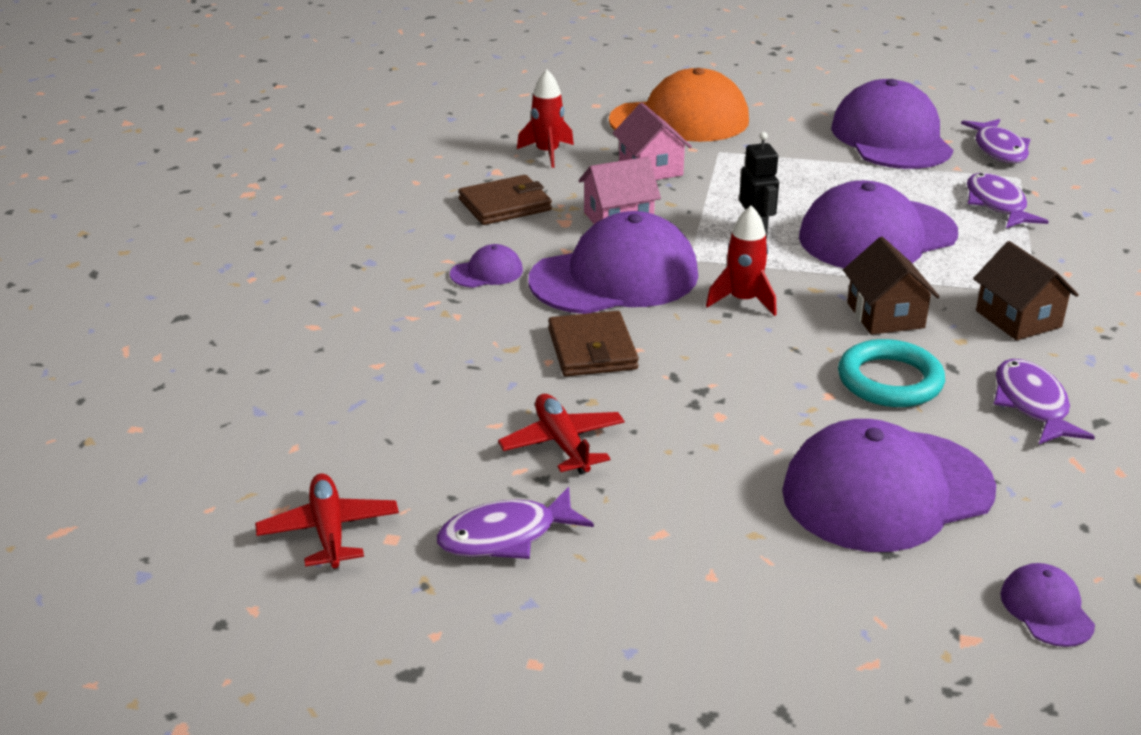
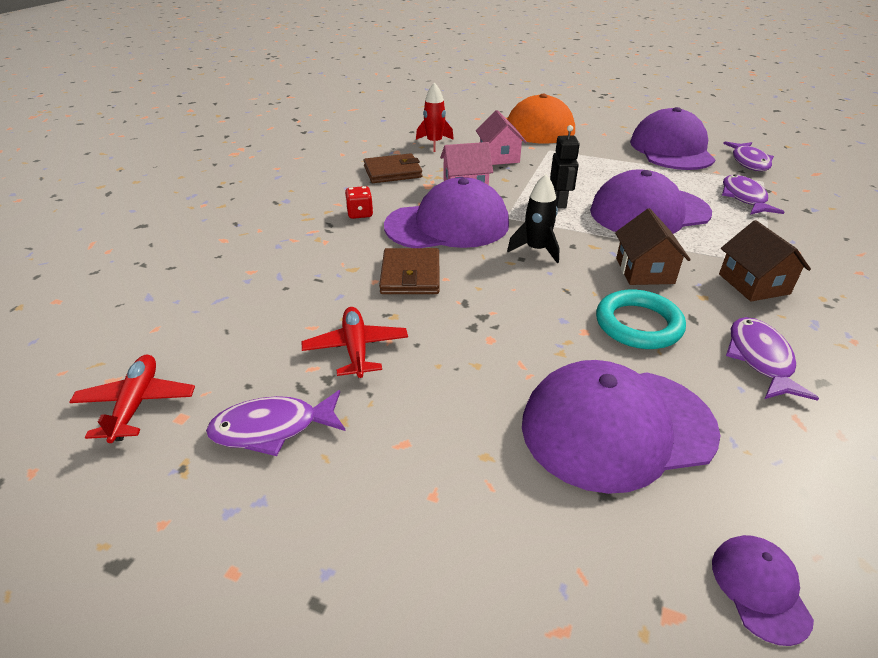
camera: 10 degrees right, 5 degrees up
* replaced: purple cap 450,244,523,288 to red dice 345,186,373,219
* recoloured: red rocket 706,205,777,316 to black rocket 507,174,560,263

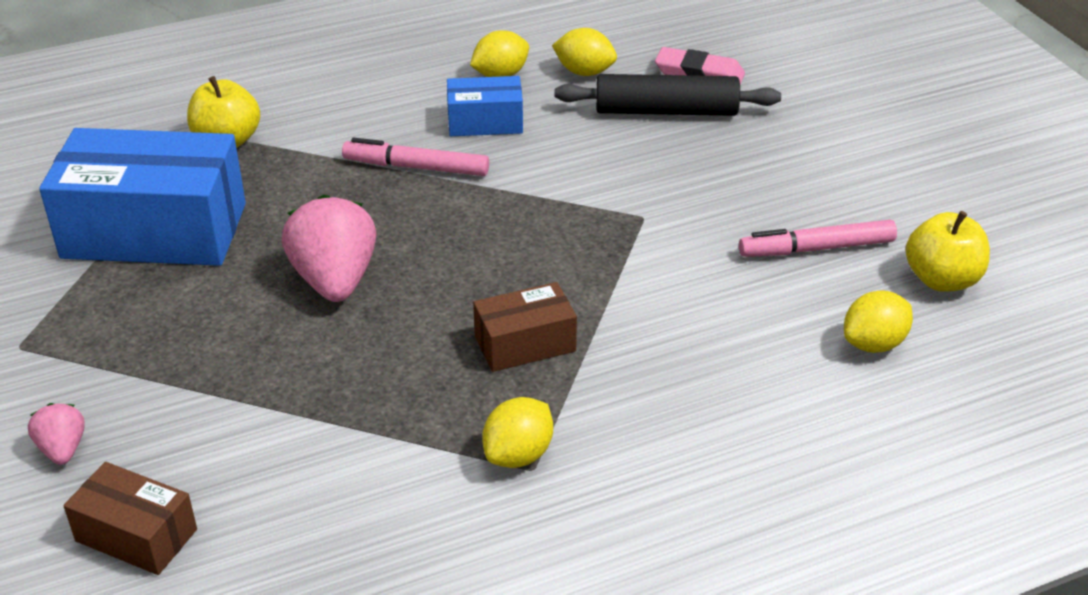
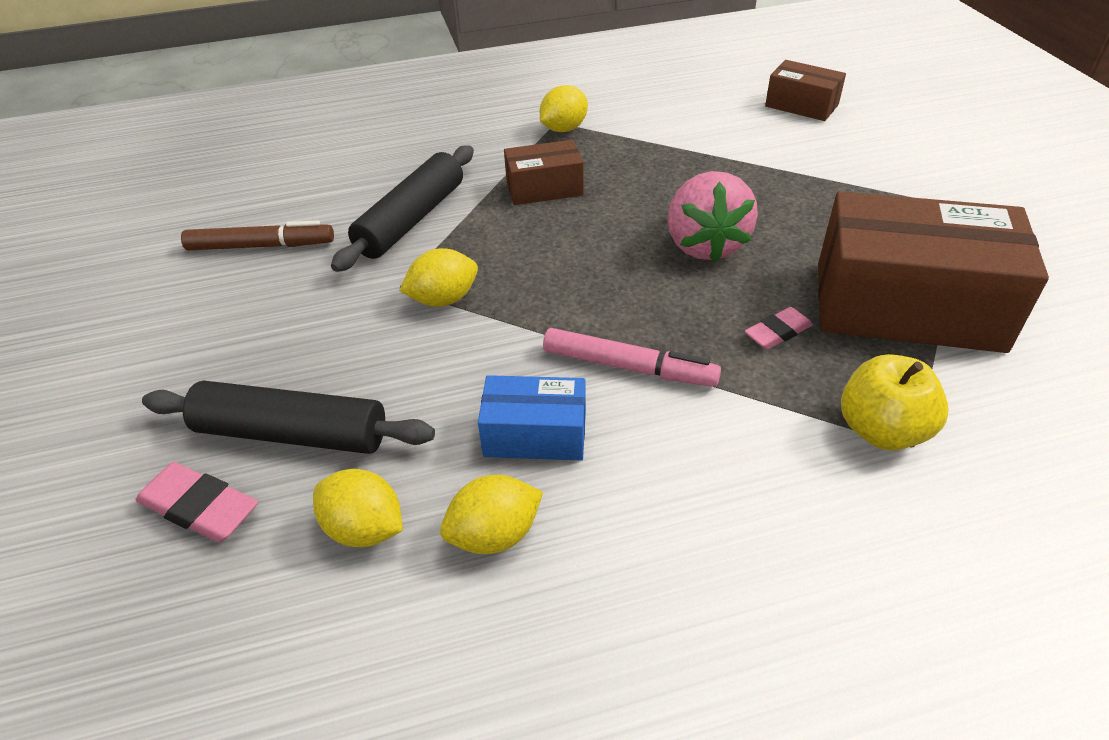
camera: 170 degrees left, 5 degrees up
* removed: pink strawberry 28,403,85,465
* removed: yellow apple 906,211,990,292
* added: black rolling pin 331,145,474,272
* added: pink eraser 744,307,813,350
* moved: yellow lemon 844,291,913,353 to 399,248,478,307
* recoloured: blue box 39,128,246,266 to brown box 818,191,1049,353
* recoloured: pink marker 739,220,897,257 to brown marker 181,220,334,251

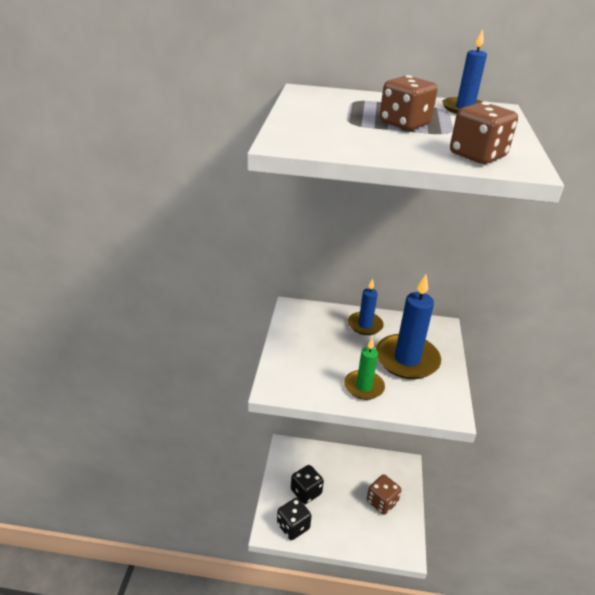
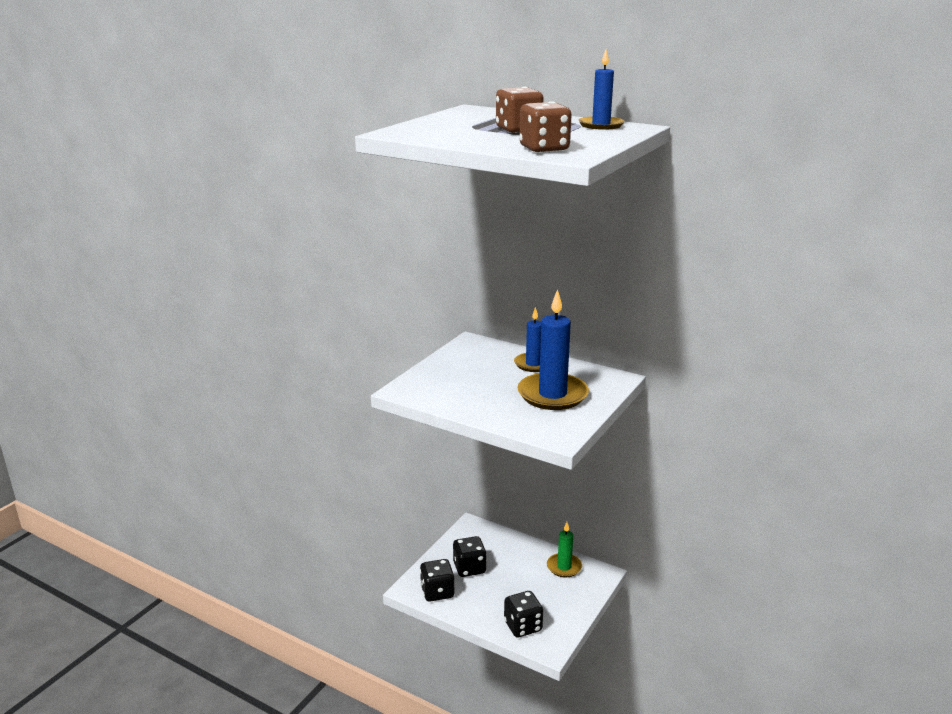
camera: 25 degrees right, 10 degrees down
* removed: brown dice 367,475,401,515
* added: black dice 504,591,543,638
* moved: green candle 344,338,385,400 to 547,522,582,577

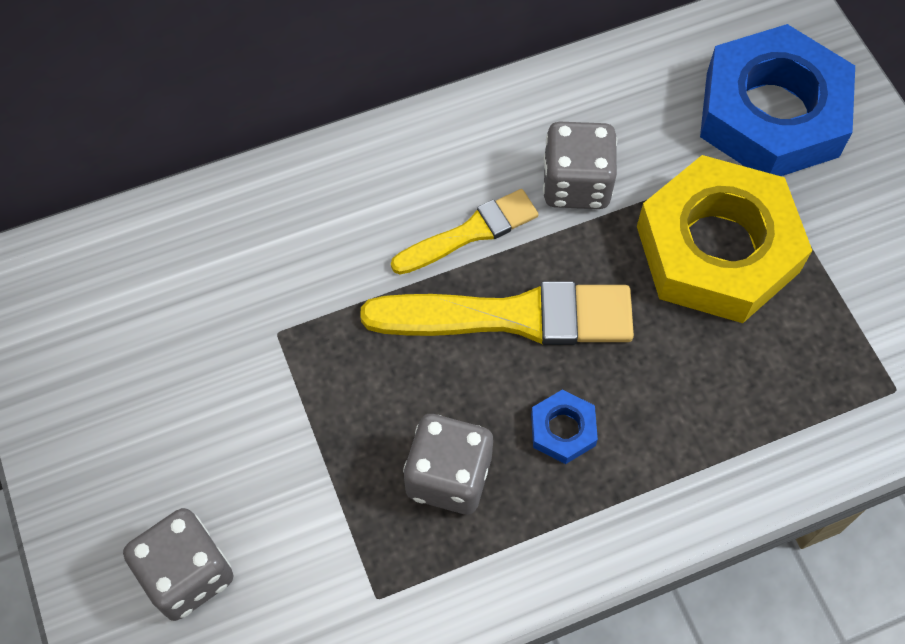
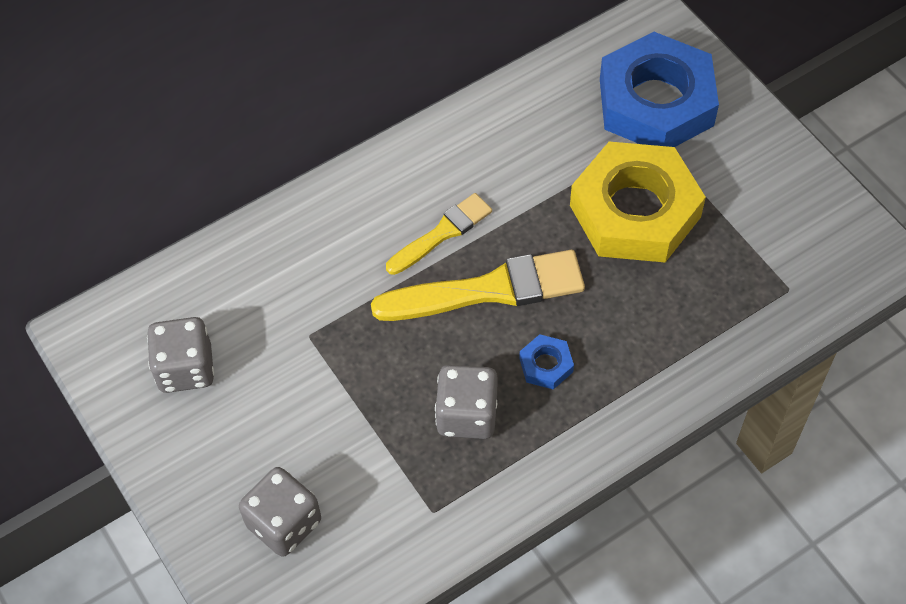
camera: 10 degrees left, 5 degrees down
* moved: grey dice 543,122,617,209 to 147,317,214,393

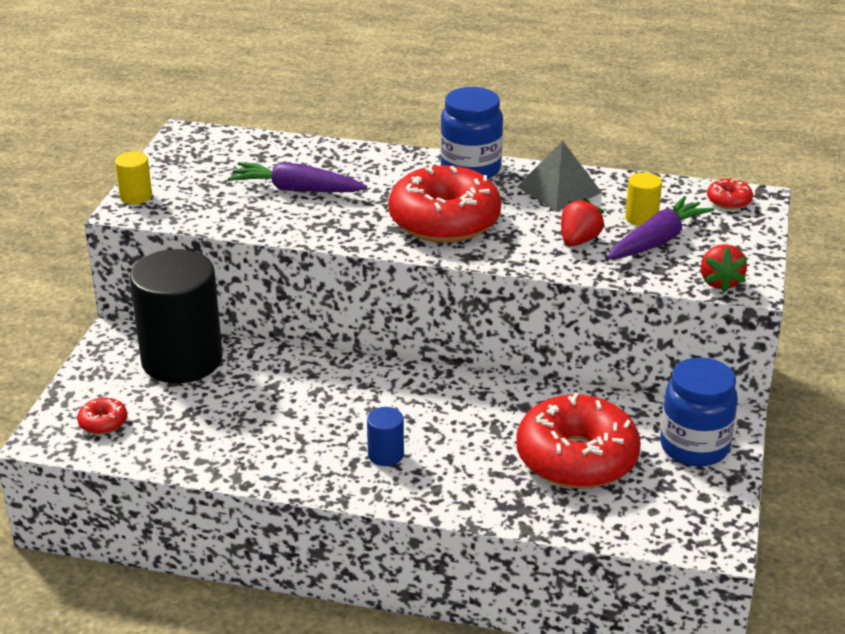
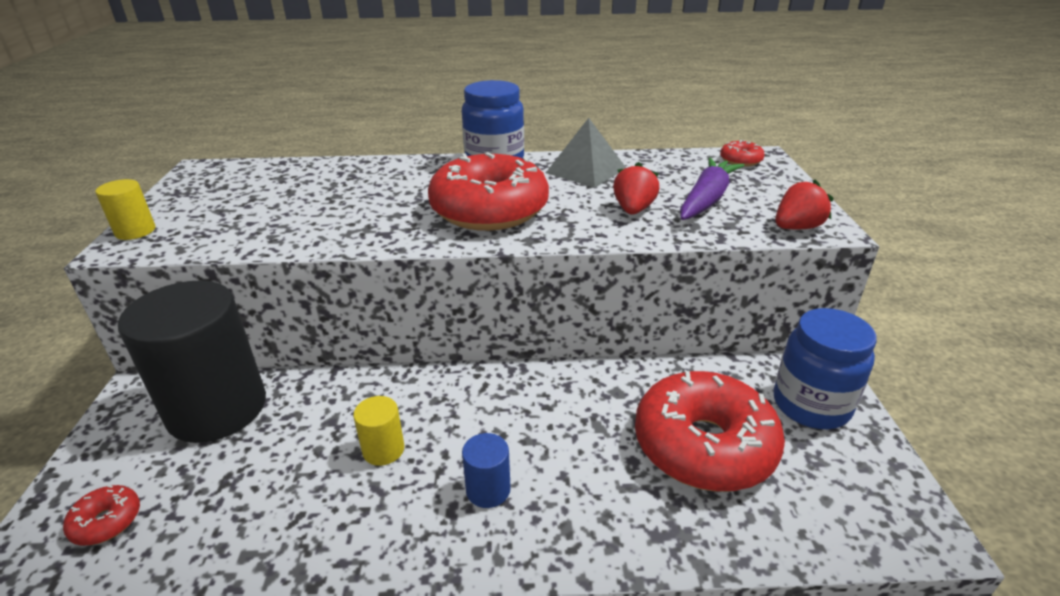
camera: 15 degrees left, 0 degrees up
* removed: purple carrot 228,162,367,192
* moved: yellow cylinder 625,173,662,226 to 353,396,404,466
* turned: red strawberry 701,244,747,293 = 775,179,834,229 105 degrees counterclockwise

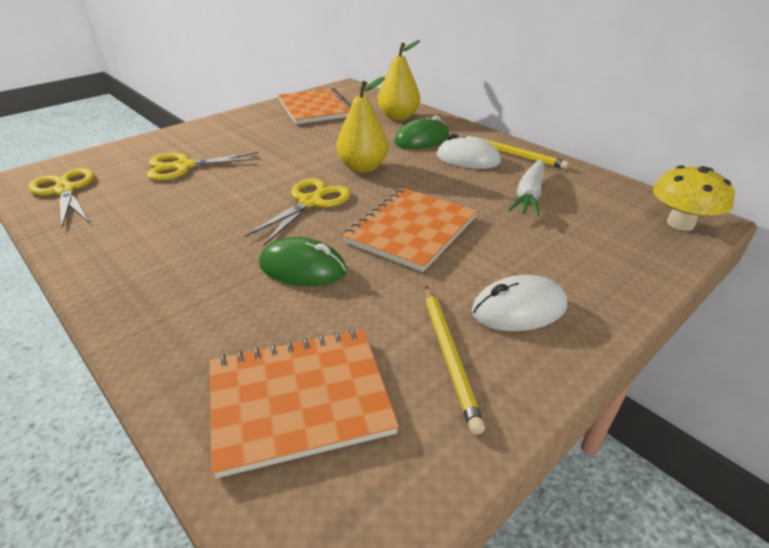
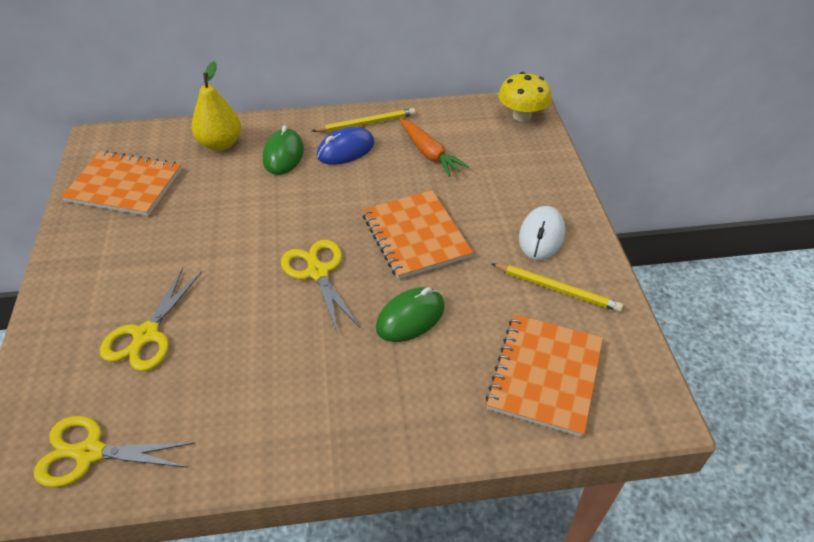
camera: 55 degrees left, 10 degrees up
* removed: yellow pear 336,77,388,173
* recoloured: white mouse 437,134,501,169 to blue mouse 317,127,374,165
* recoloured: white carrot 508,160,545,217 to orange carrot 400,119,469,177

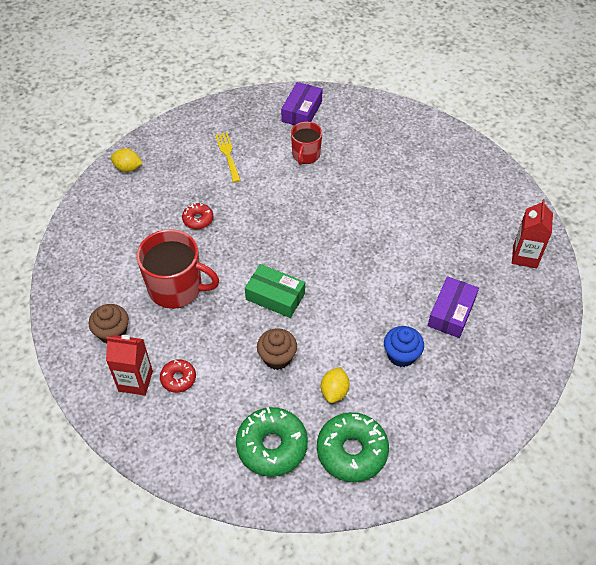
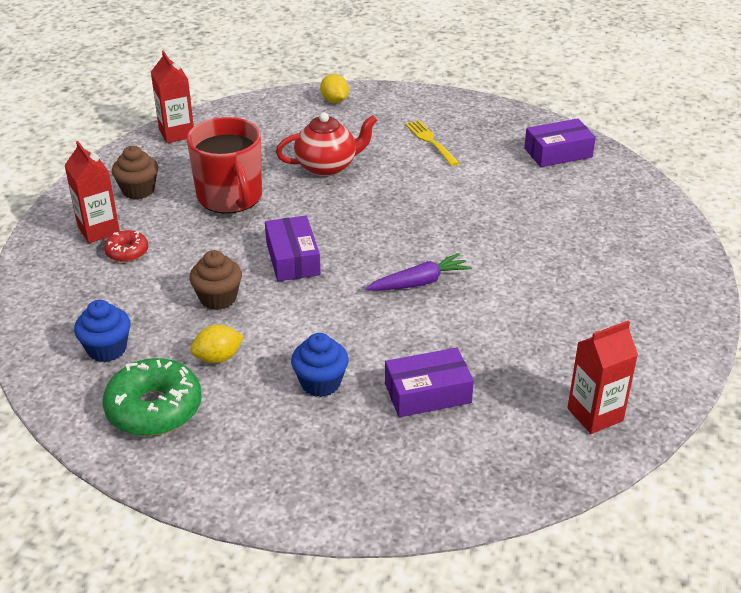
camera: 50 degrees right, 15 degrees down
* removed: red mug 291,122,322,165
* added: red carton 151,51,194,143
* added: purple carrot 365,253,472,291
* replaced: red donut 182,203,213,229 to red teapot 276,113,378,176
* replaced: green donut 236,407,308,477 to blue cupcake 74,300,131,362
* recoloured: green box 245,264,305,318 to purple box 265,215,321,282
* turned: yellow fork 215,132,241,182 = 405,120,459,166 60 degrees counterclockwise

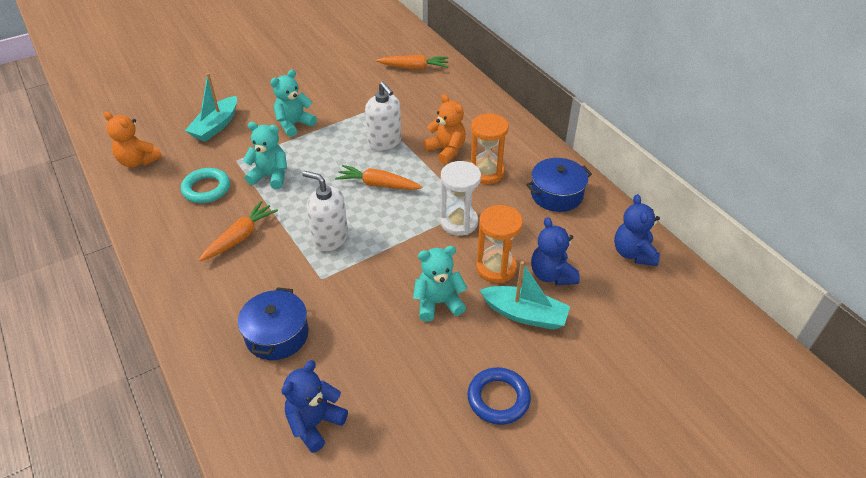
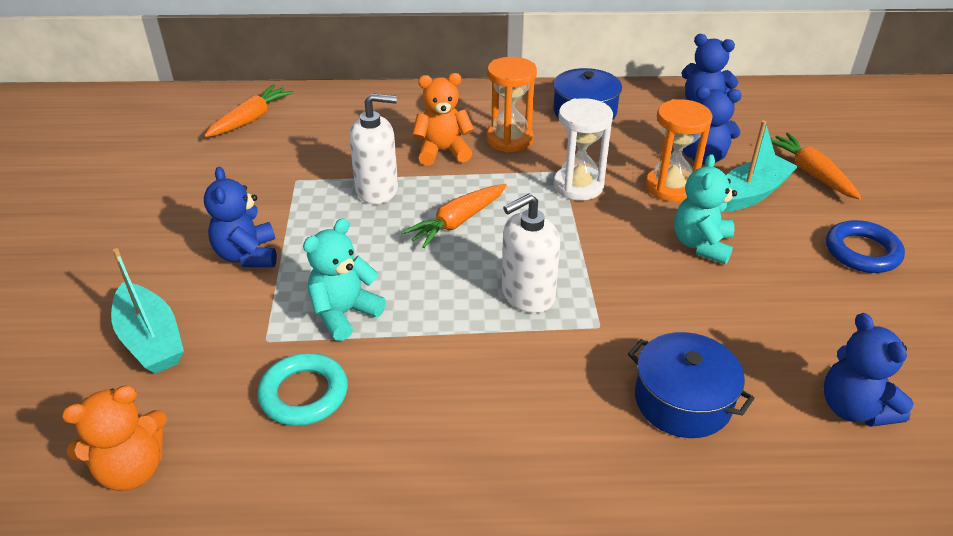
camera: 60 degrees left, 5 degrees down
* moved: orange carrot 199,201,278,261 to 771,133,861,200
* recoloured: turquoise teddy bear 270,70,317,137 to blue teddy bear 204,167,277,267

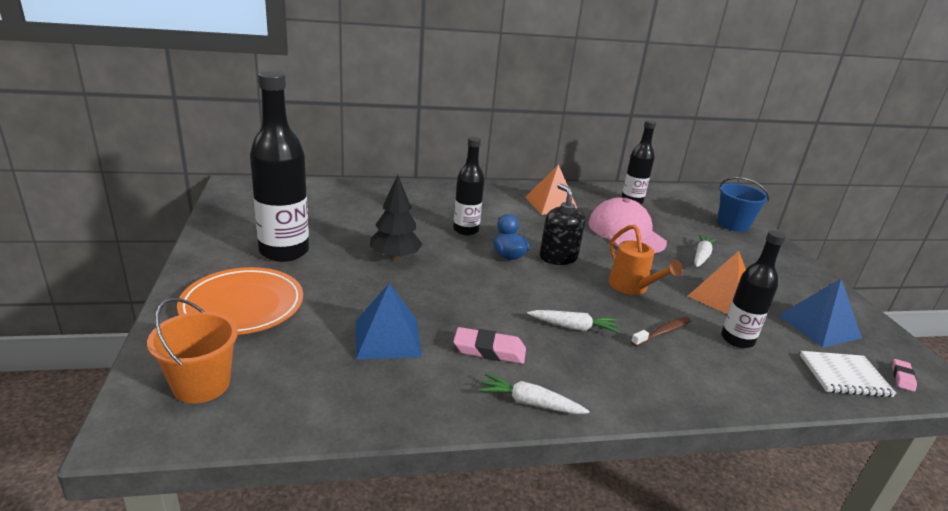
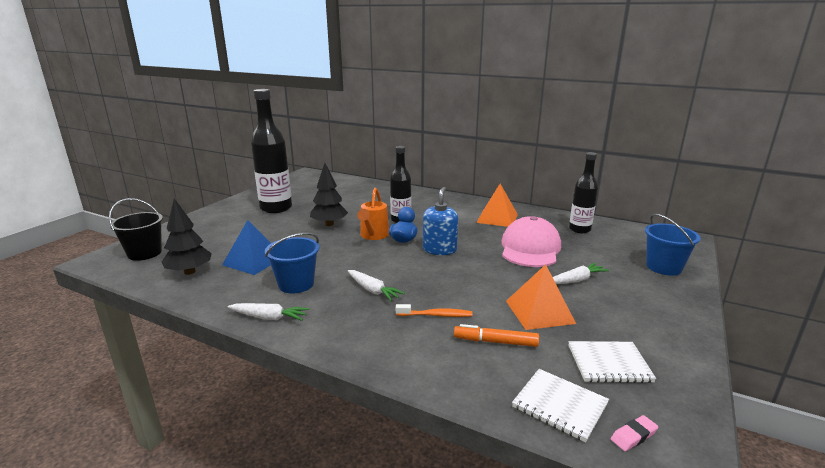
camera: 40 degrees right, 5 degrees down
* removed: orange plate 177,267,303,335
* added: black tree 162,199,212,275
* moved: orange watering can 608,225,683,295 to 357,188,389,240
* replaced: pink eraser 453,327,526,364 to blue bucket 265,233,319,294
* replaced: black bottle 721,230,786,348 to orange marker 454,324,539,347
* replaced: blue pyramid 779,279,862,348 to white notebook 568,341,656,383
* recoloured: orange bucket 147,298,238,404 to black bucket 109,198,163,261
* recoloured: black soap dispenser 540,184,585,265 to blue soap dispenser 423,187,458,255
* recoloured: brown toothbrush 631,317,691,347 to orange toothbrush 396,304,472,317
* turned: white carrot 478,373,589,414 = 228,303,309,321 135 degrees clockwise

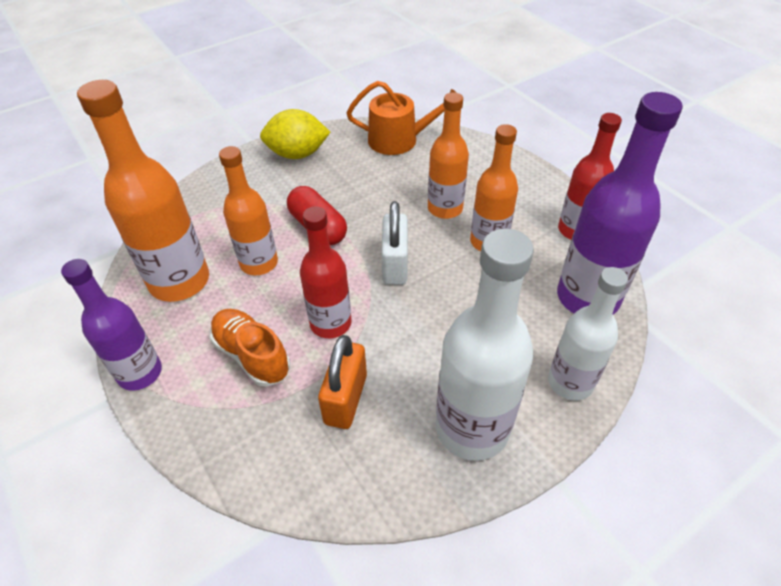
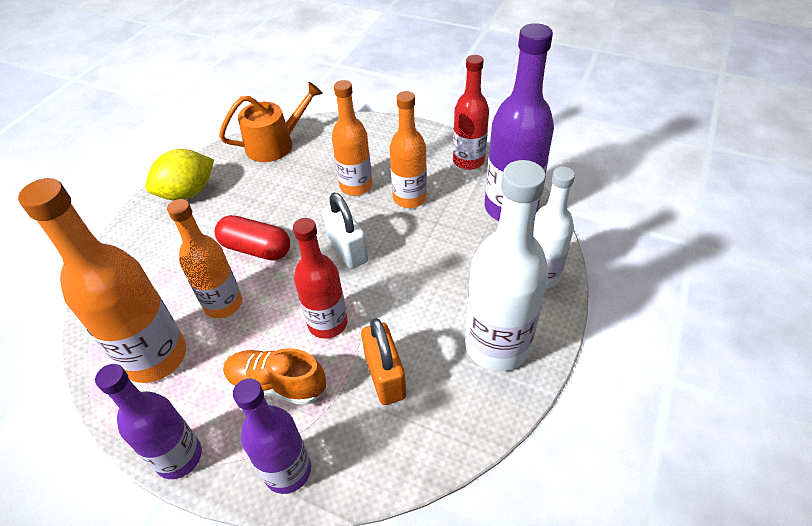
camera: 30 degrees left, 0 degrees up
* added: purple bottle 233,378,311,494

